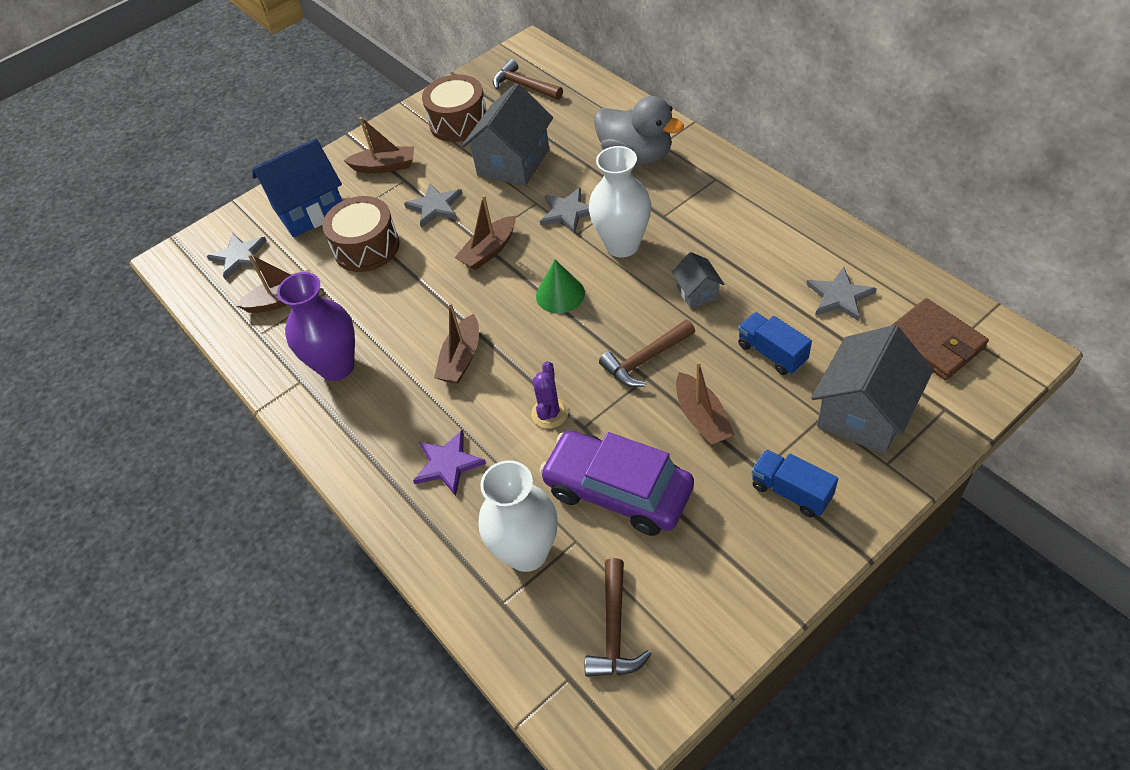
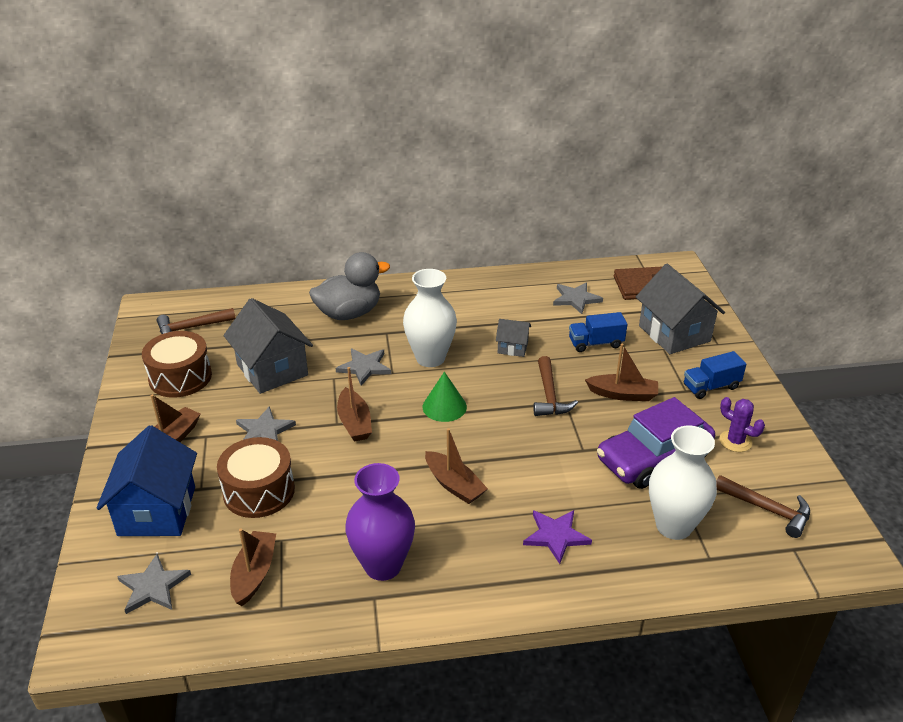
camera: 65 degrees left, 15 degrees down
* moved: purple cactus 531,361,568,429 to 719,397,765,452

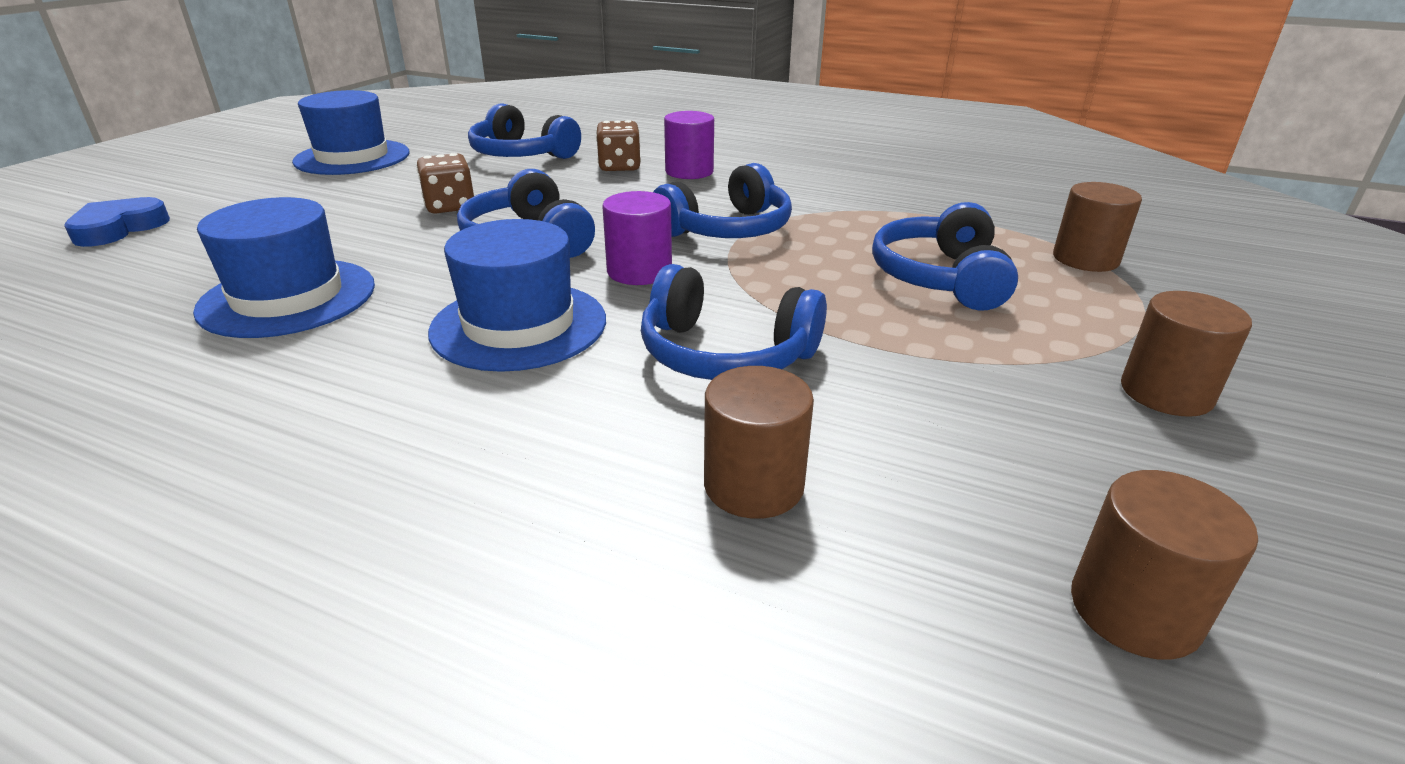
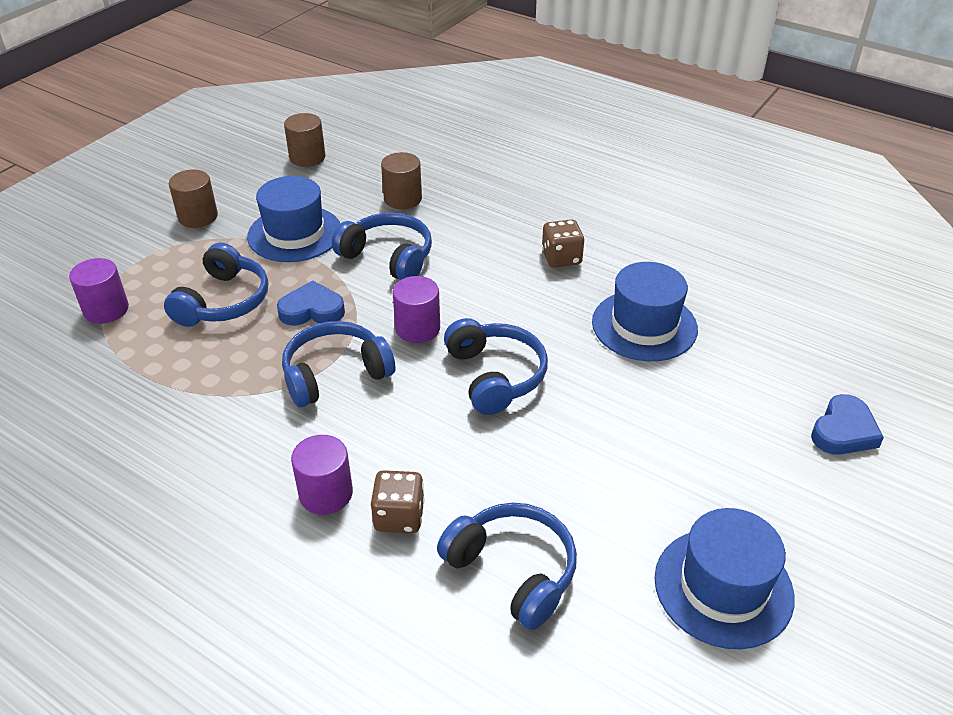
camera: 170 degrees left, 10 degrees up
* added: blue heart 277,280,345,326
* moved: brown dice 416,153,475,214 to 542,219,585,268
* moved: blue hat 428,219,606,372 to 247,176,340,262
* recoloured: brown cylinder 1053,182,1142,272 to purple cylinder 69,258,129,324

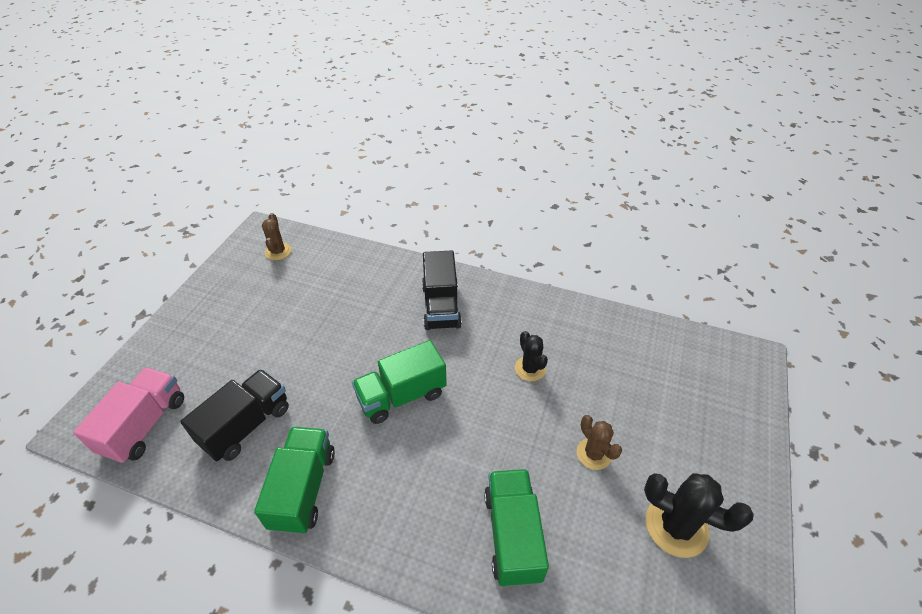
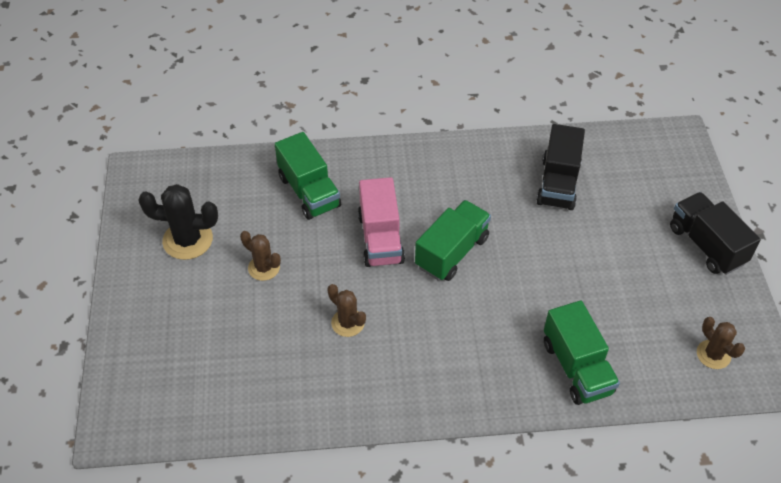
camera: 155 degrees right, 5 degrees up
* moved: pink truck 73,367,184,464 to 358,177,405,267
* moved: green truck 254,427,335,534 to 544,300,620,405
* moved: black truck 422,250,462,330 to 670,192,761,275
* recoloured: black cactus 515,331,548,381 to brown cactus 327,284,366,337

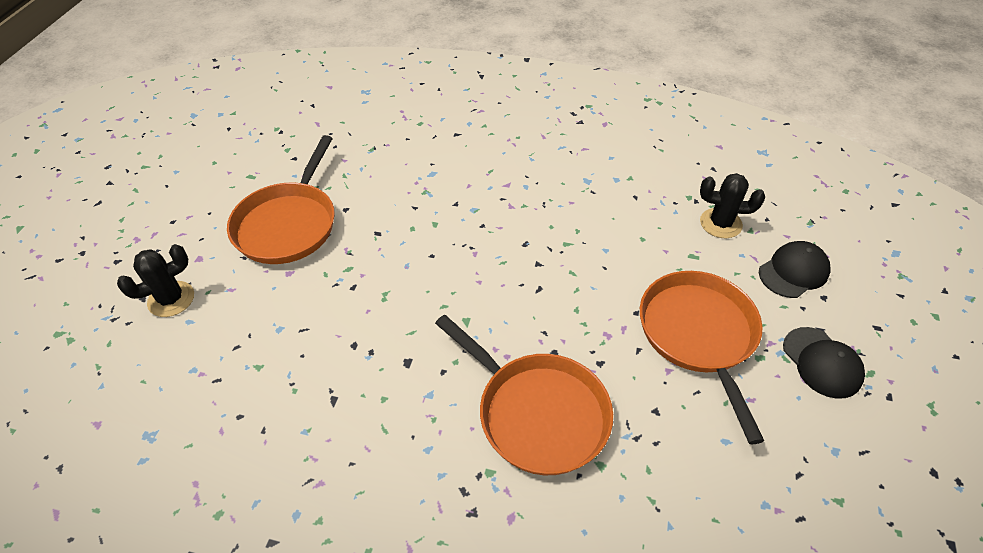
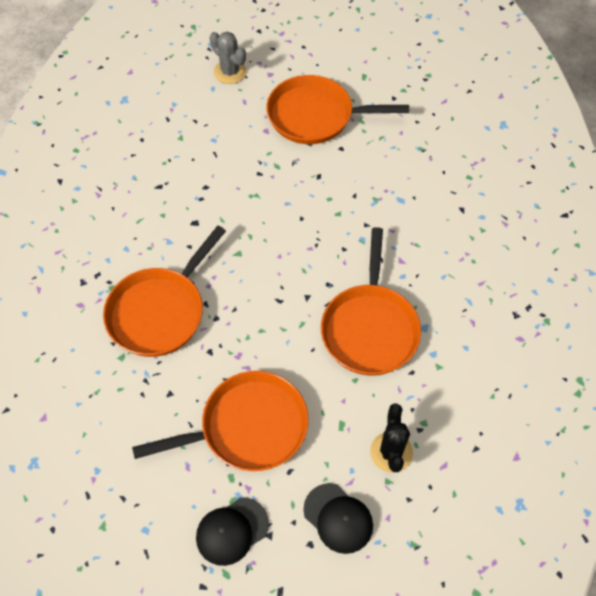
camera: 80 degrees right, 10 degrees up
* added: orange pan 321,227,421,376
* recoloured: black cactus 117,244,194,317 to grey cactus 210,32,247,84

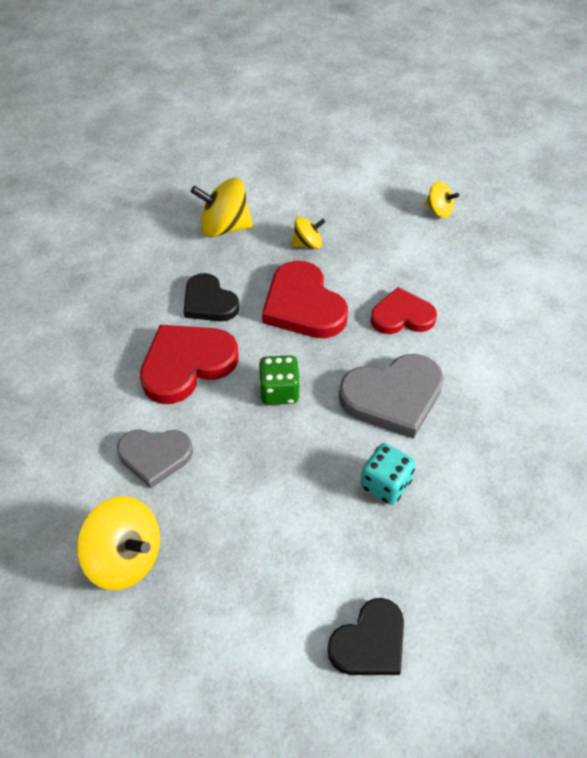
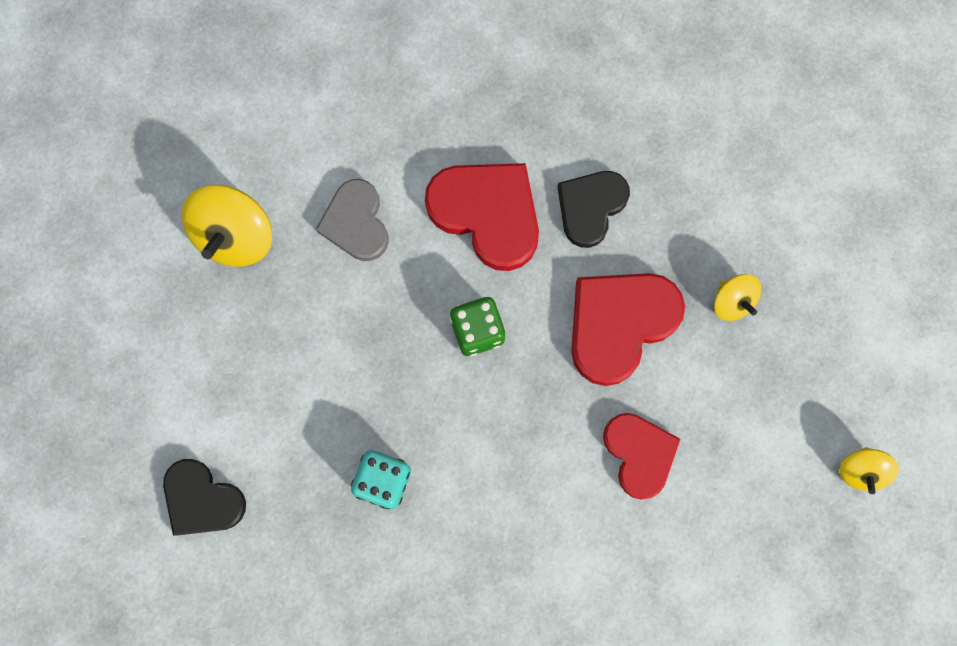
camera: 75 degrees right, 25 degrees up
* removed: yellow spinning top 191,178,253,238
* removed: grey heart 339,354,444,439

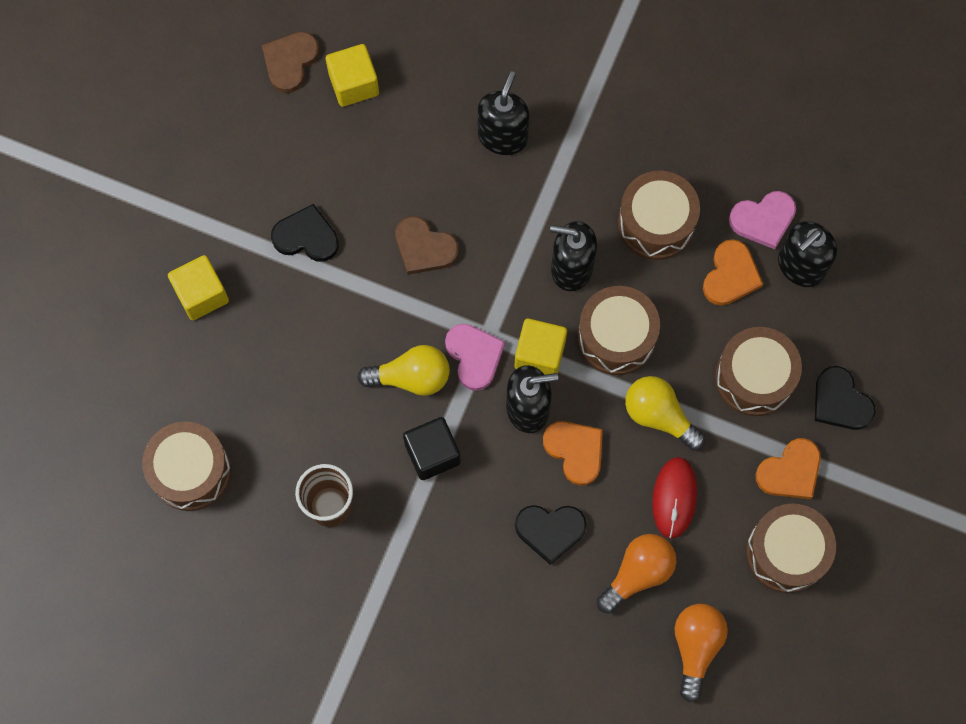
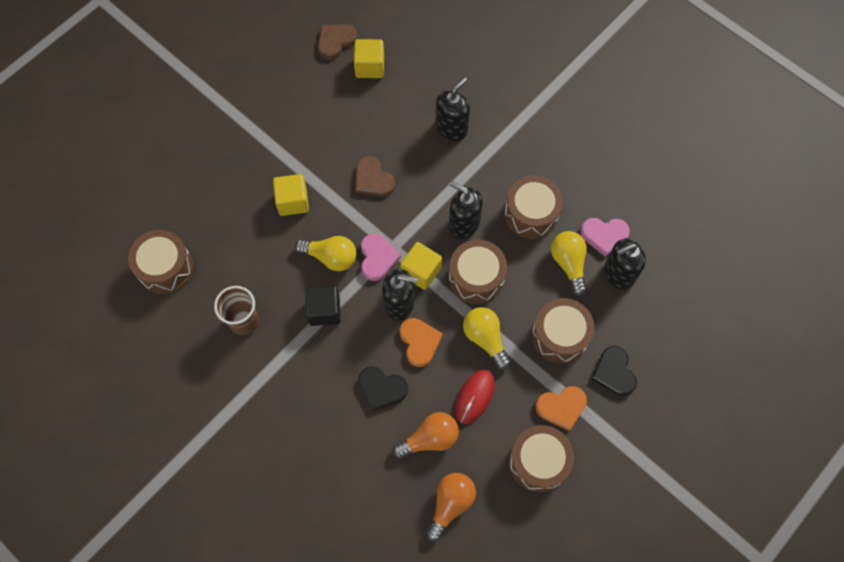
camera: 20 degrees right, 5 degrees down
* removed: black heart 271,204,339,262
* moved: yellow cube 168,255,229,320 to 273,174,309,216
* replaced: orange heart 703,239,763,306 to yellow light bulb 551,231,587,296

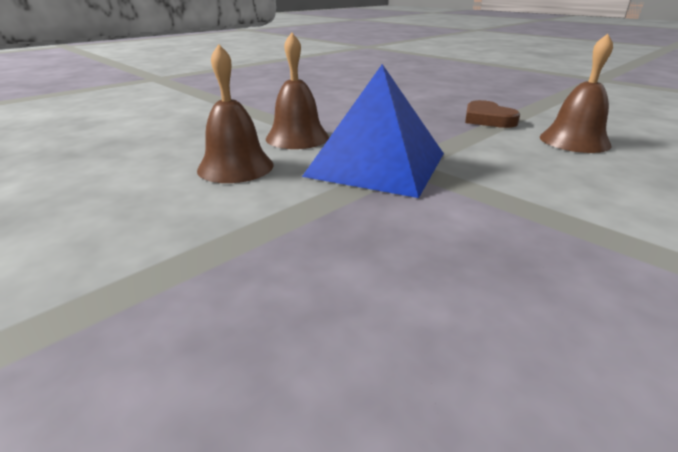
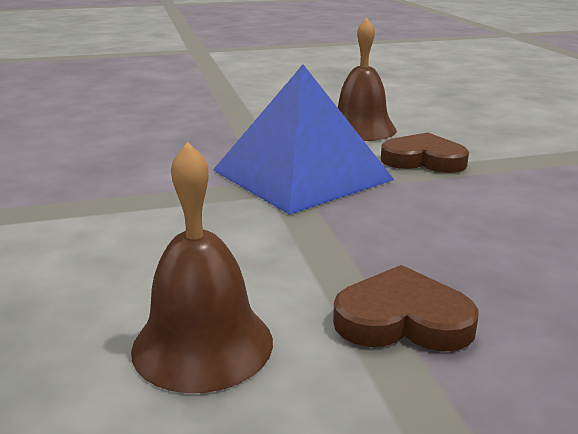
camera: 120 degrees right, 5 degrees down
* replaced: brown bell 266,32,329,149 to brown heart 381,132,469,173

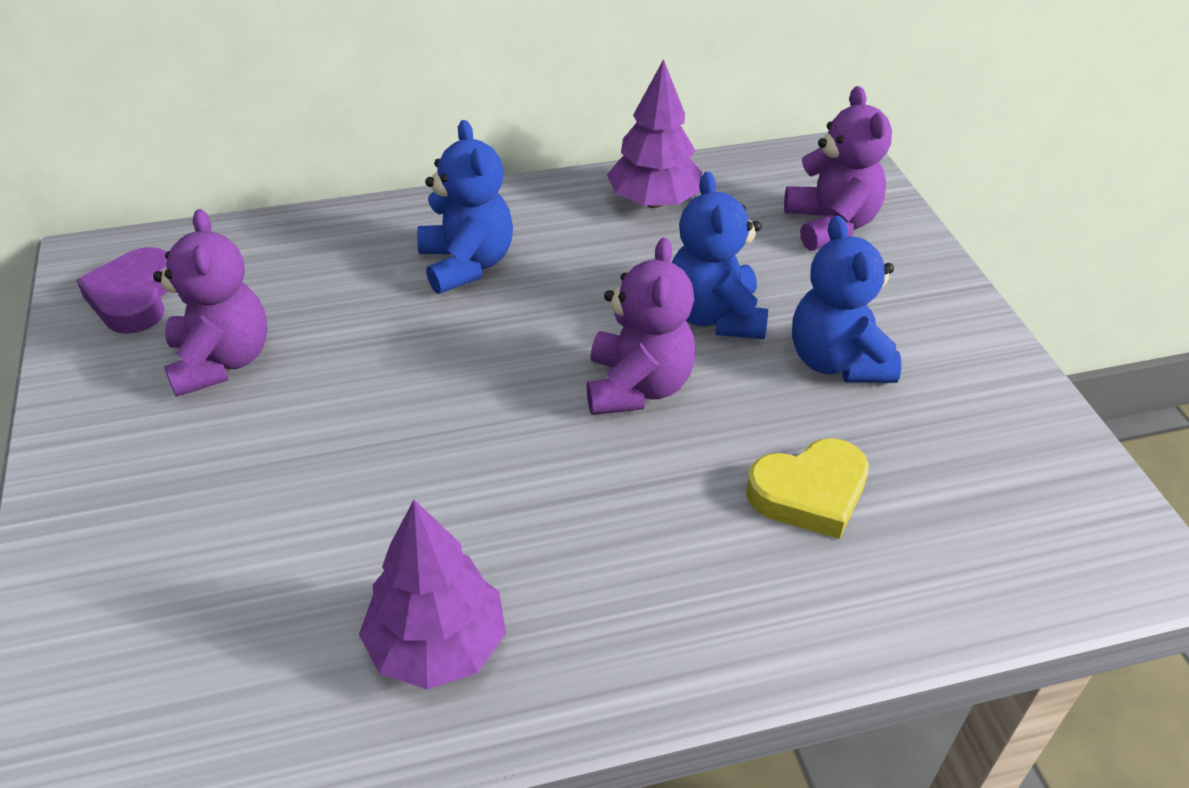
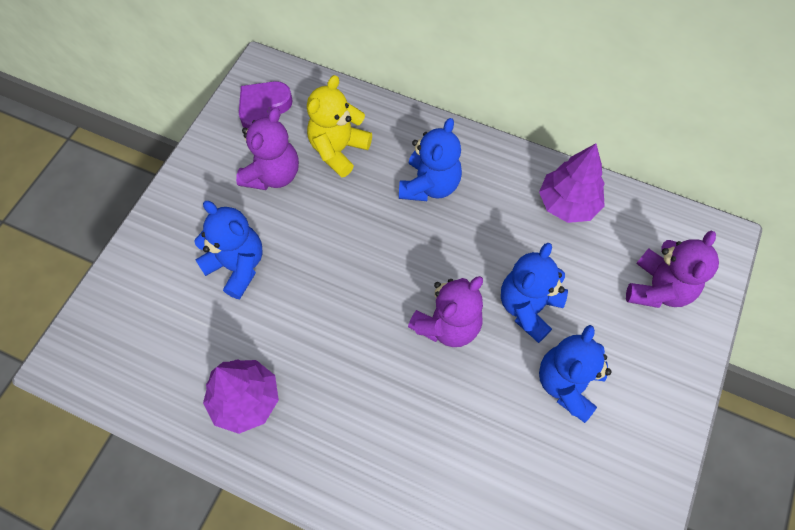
camera: 40 degrees right, 20 degrees up
* removed: yellow heart 746,438,869,539
* added: blue teddy bear 194,201,263,299
* added: yellow teddy bear 307,75,372,178

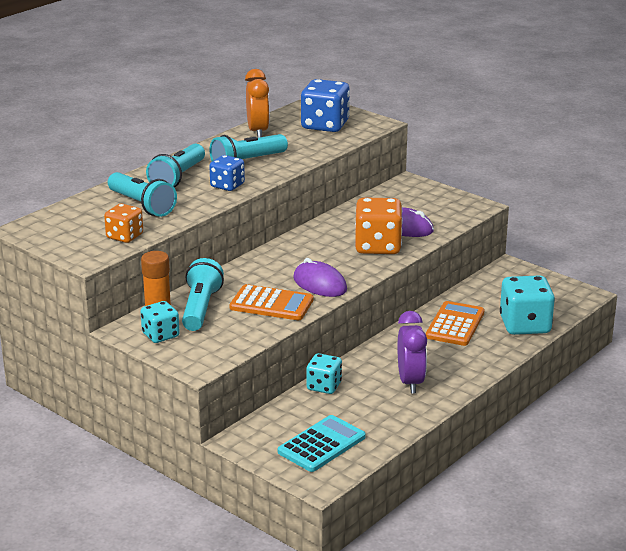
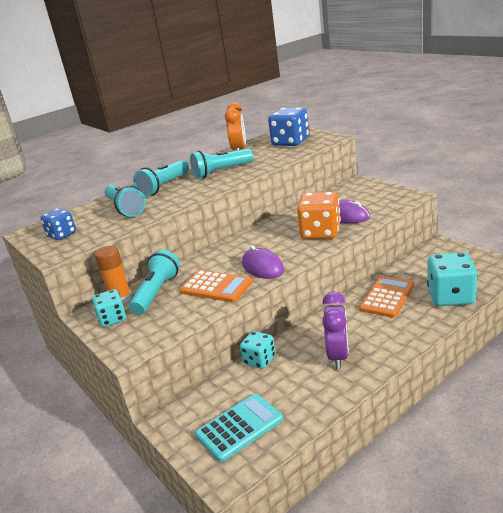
camera: 15 degrees right, 0 degrees up
* removed: orange dice 104,203,143,243
* moved: blue dice 209,155,245,191 to 40,208,76,240

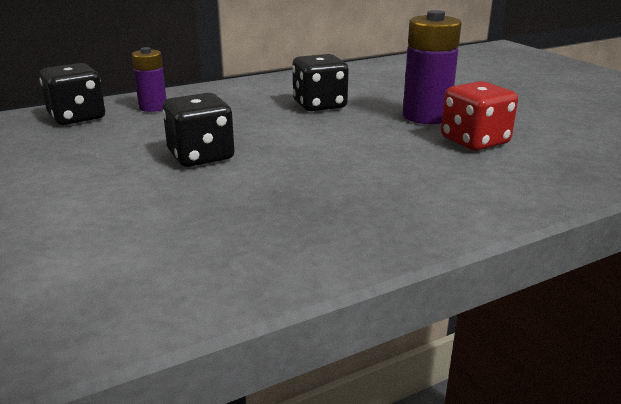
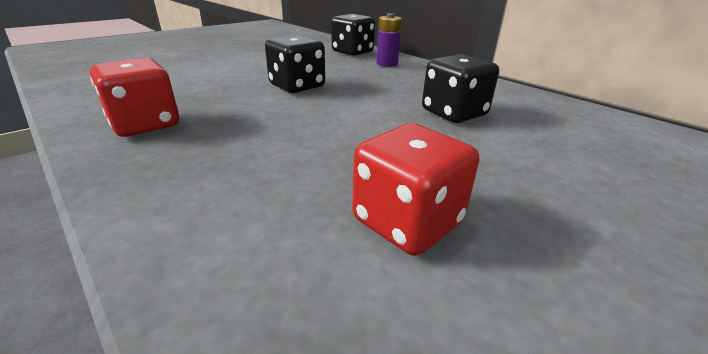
camera: 75 degrees right, 5 degrees up
* removed: purple battery 403,10,462,124
* added: red dice 90,58,179,137

